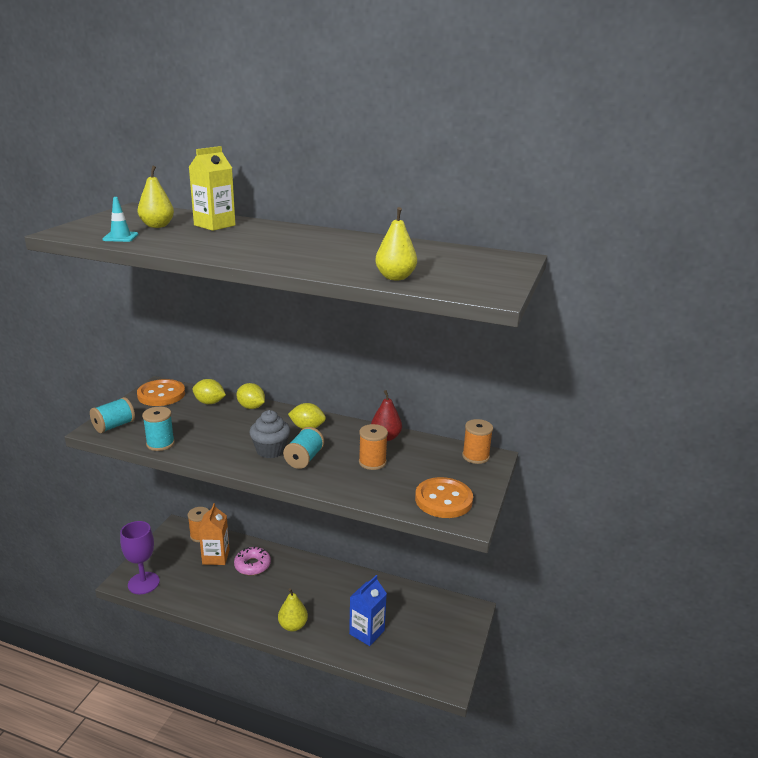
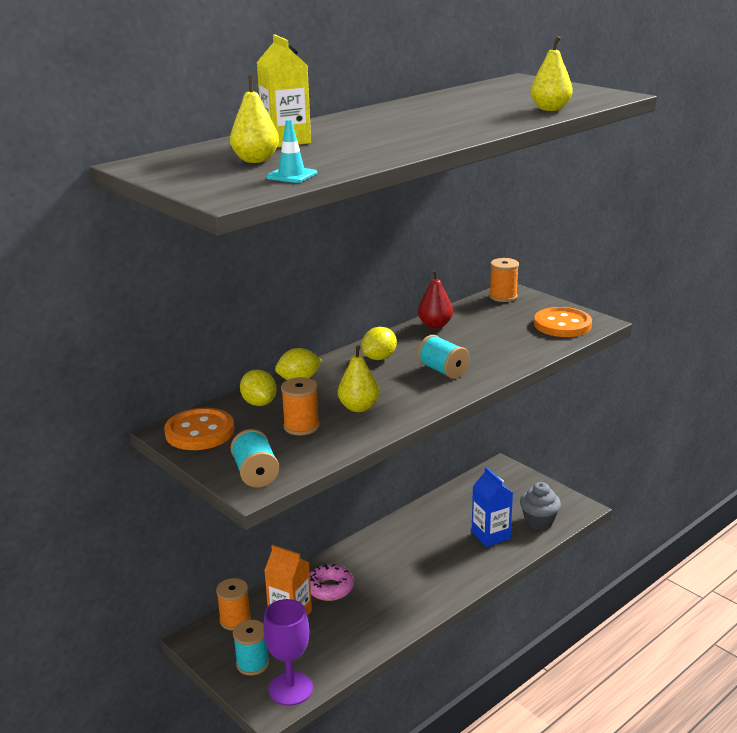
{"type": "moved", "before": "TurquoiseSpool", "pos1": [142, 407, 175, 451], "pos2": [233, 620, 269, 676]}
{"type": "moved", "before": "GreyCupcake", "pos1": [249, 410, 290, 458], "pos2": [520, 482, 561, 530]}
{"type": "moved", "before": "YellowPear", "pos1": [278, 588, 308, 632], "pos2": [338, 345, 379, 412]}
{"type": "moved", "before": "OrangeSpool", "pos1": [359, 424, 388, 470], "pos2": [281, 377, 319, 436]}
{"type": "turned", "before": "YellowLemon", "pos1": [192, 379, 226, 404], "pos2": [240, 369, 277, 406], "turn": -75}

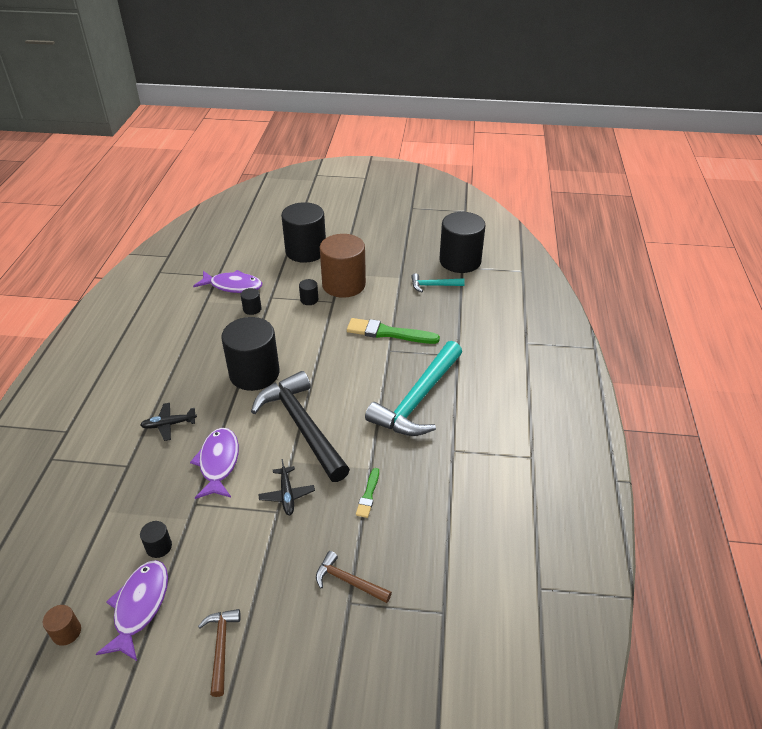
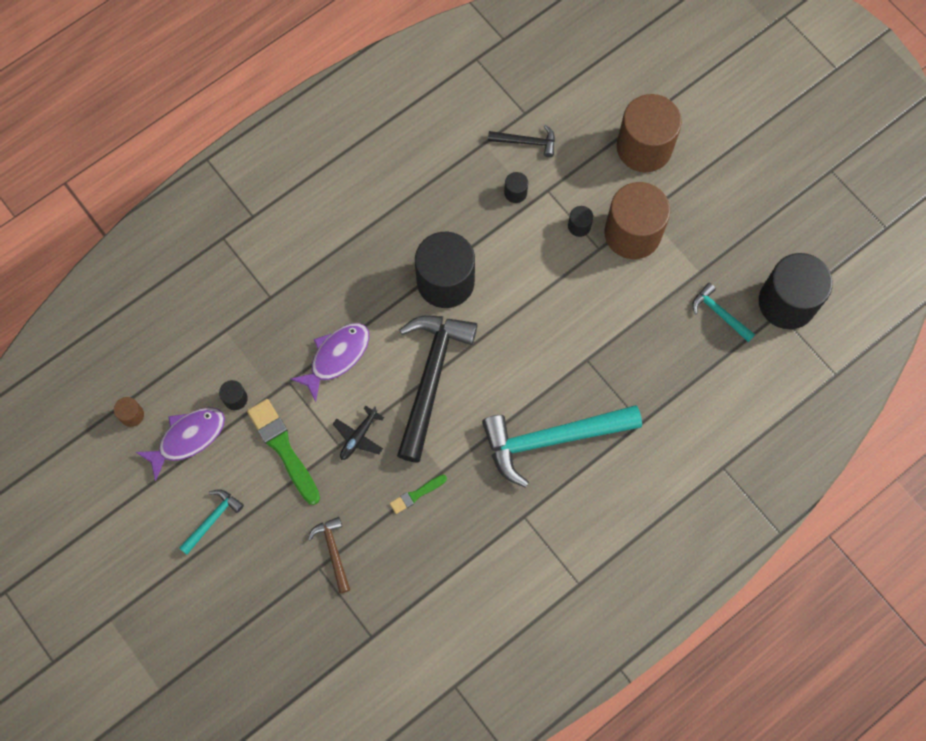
{"type": "removed", "before": "BlackPlane", "pos1": [140, 403, 197, 441]}
{"type": "moved", "before": "GreenBrush", "pos1": [347, 318, 440, 344], "pos2": [247, 399, 320, 505]}
{"type": "replaced", "before": "PurpleFish", "after": "BlackHammer", "pos1": [193, 270, 262, 293], "pos2": [488, 125, 555, 157]}
{"type": "recoloured", "before": "BrownHammer", "after": "TurquoiseHammer", "pos1": [198, 609, 241, 697], "pos2": [179, 489, 244, 555]}
{"type": "recoloured", "before": "BlackCylinder", "after": "BrownCylinder", "pos1": [281, 202, 326, 263], "pos2": [617, 94, 682, 172]}

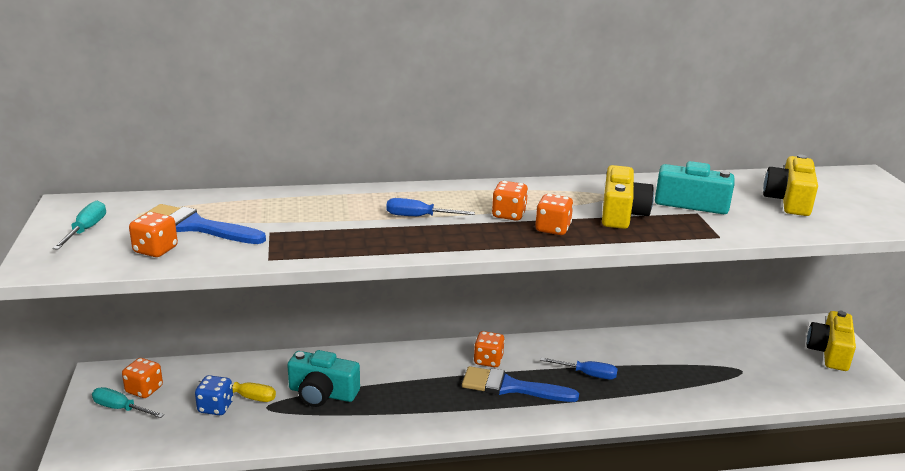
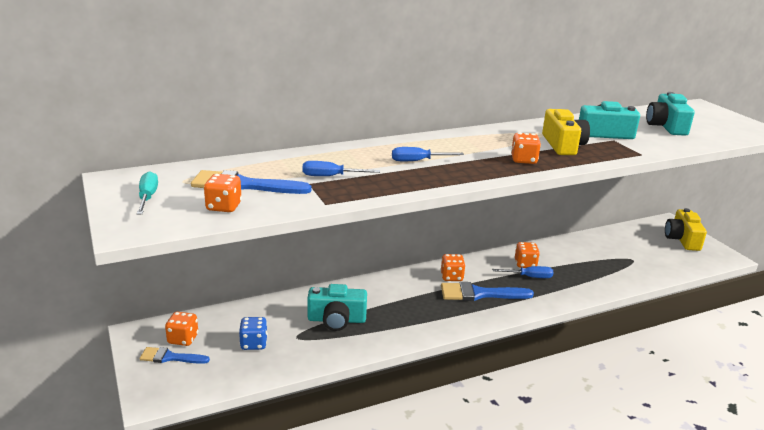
{"type": "removed", "before": "YellowScrewdriver", "pos1": [199, 378, 276, 402]}
{"type": "added", "after": "BlueScrewdriver", "pos2": [302, 161, 380, 176]}
{"type": "moved", "before": "OrangeDice", "pos1": [492, 181, 528, 221], "pos2": [515, 242, 540, 268]}
{"type": "replaced", "before": "TurquoiseScrewdriver", "after": "BlueBrush", "pos1": [92, 387, 164, 418], "pos2": [140, 347, 210, 364]}
{"type": "recoloured", "before": "YellowCamera", "after": "TurquoiseCamera", "pos1": [763, 154, 818, 216], "pos2": [646, 92, 695, 136]}

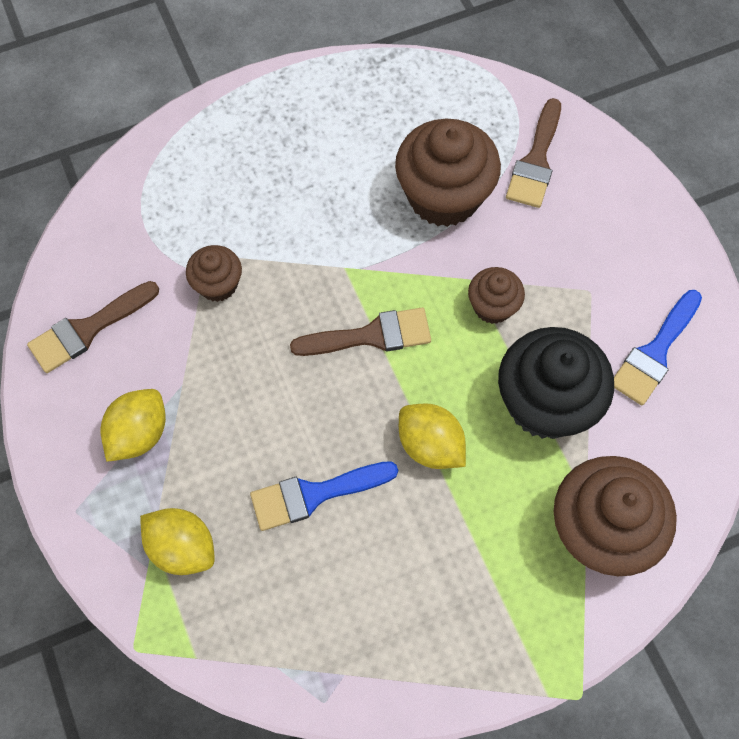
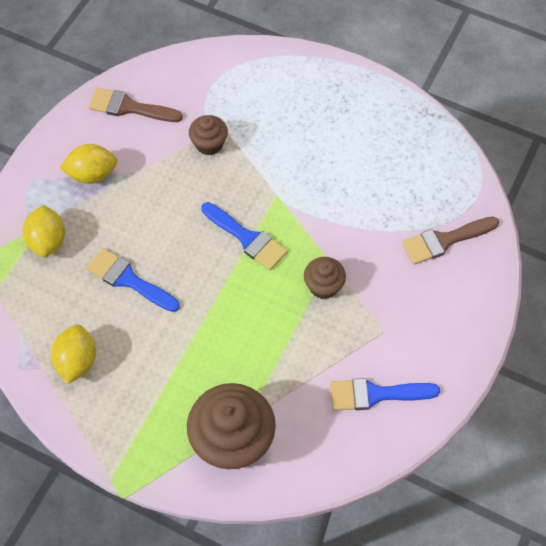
{"type": "removed", "before": "BrownCupcake", "pos1": [395, 119, 501, 227]}
{"type": "removed", "before": "BlackCupcake", "pos1": [498, 327, 614, 439]}
{"type": "moved", "before": "YellowLemon", "pos1": [399, 404, 466, 469], "pos2": [51, 325, 96, 384]}
{"type": "recoloured", "before": "BrownBrush", "after": "BlueBrush", "pos1": [290, 308, 431, 356], "pos2": [201, 202, 288, 270]}

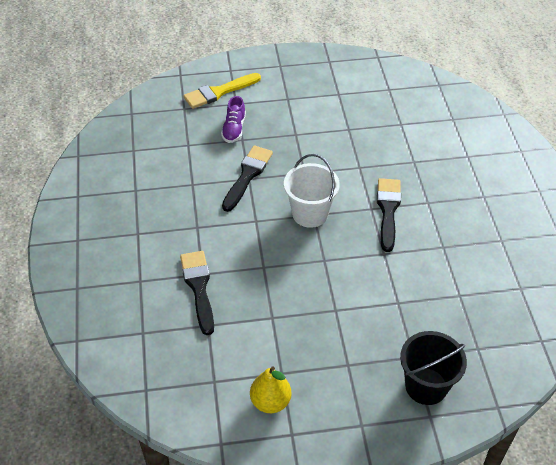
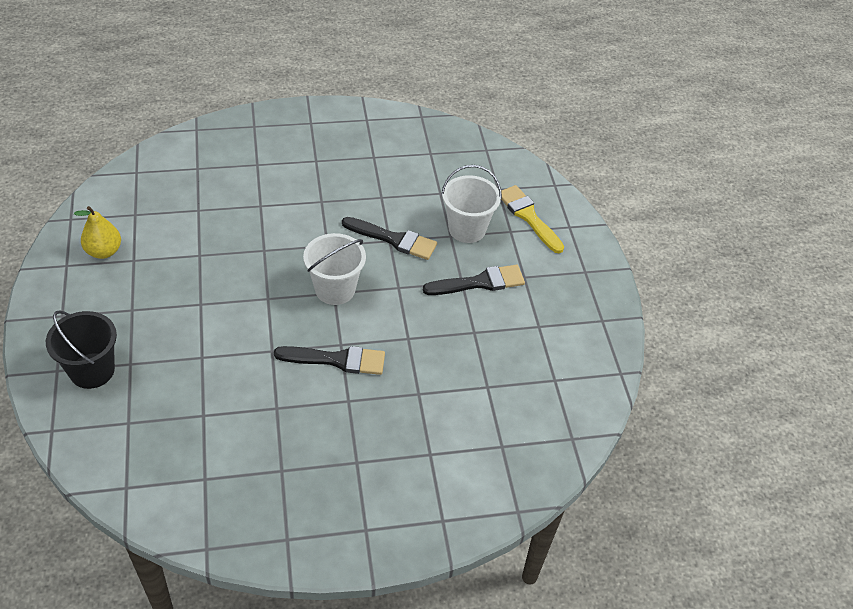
{"type": "moved", "before": "BlackBrush", "pos1": [180, 251, 214, 335], "pos2": [423, 265, 525, 295]}
{"type": "replaced", "before": "PurpleShoe", "after": "WhiteBucket", "pos1": [221, 96, 246, 143], "pos2": [441, 165, 502, 243]}

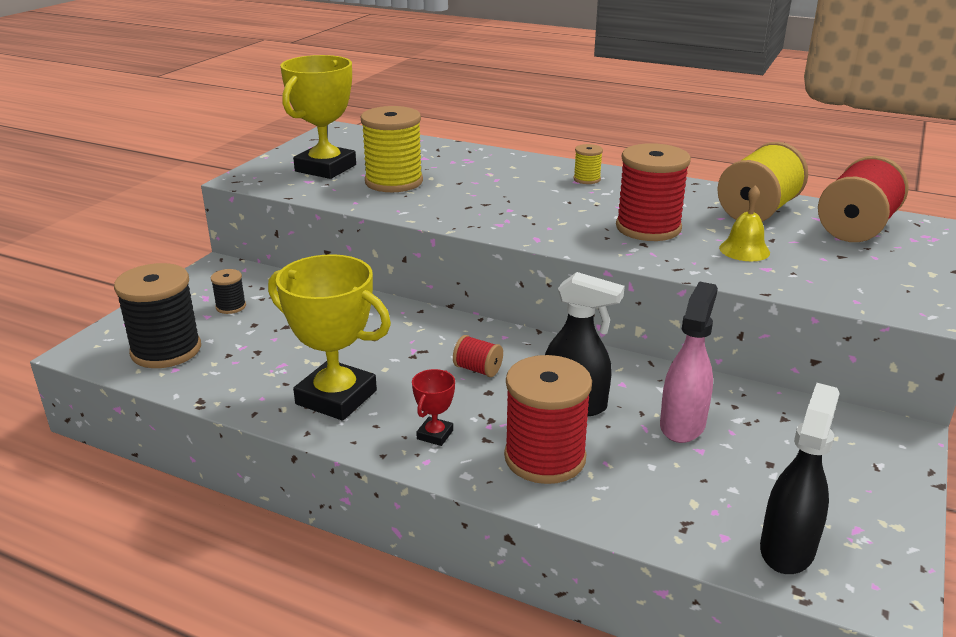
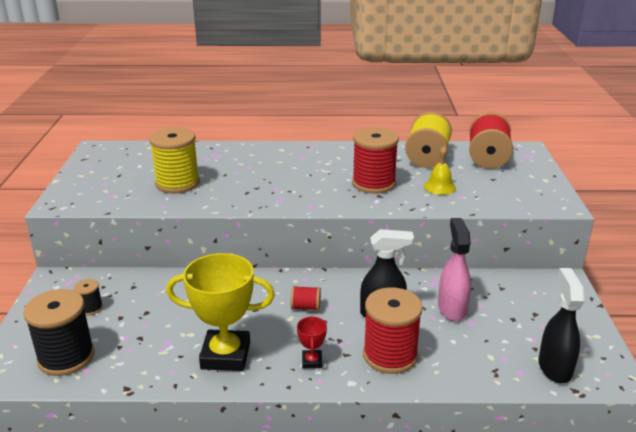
{"type": "removed", "before": "YellowTrophy", "pos1": [280, 55, 356, 179]}
{"type": "removed", "before": "YellowSpool", "pos1": [573, 144, 603, 184]}

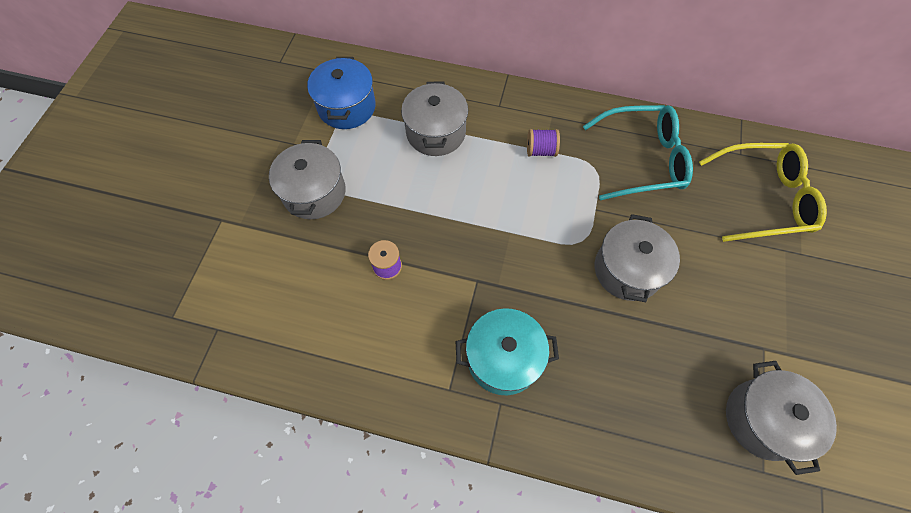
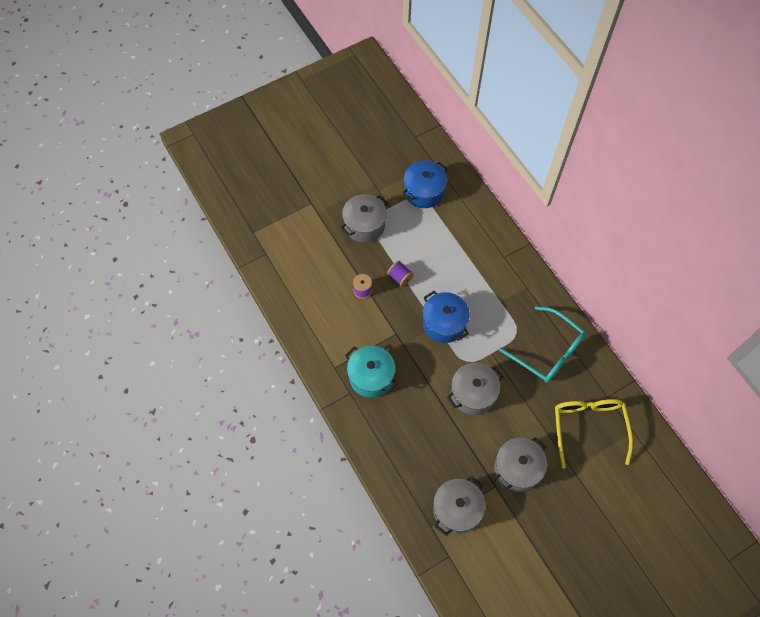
{"type": "added", "after": "BluePot", "pos2": [423, 291, 470, 343]}
{"type": "moved", "before": "GreyPot", "pos1": [401, 82, 468, 156], "pos2": [494, 437, 547, 492]}
{"type": "moved", "before": "PurpleSpool", "pos1": [527, 129, 560, 157], "pos2": [387, 261, 414, 287]}
{"type": "turned", "before": "YellowGlasses", "pos1": [699, 143, 827, 242], "pos2": [555, 399, 633, 469], "turn": -135}

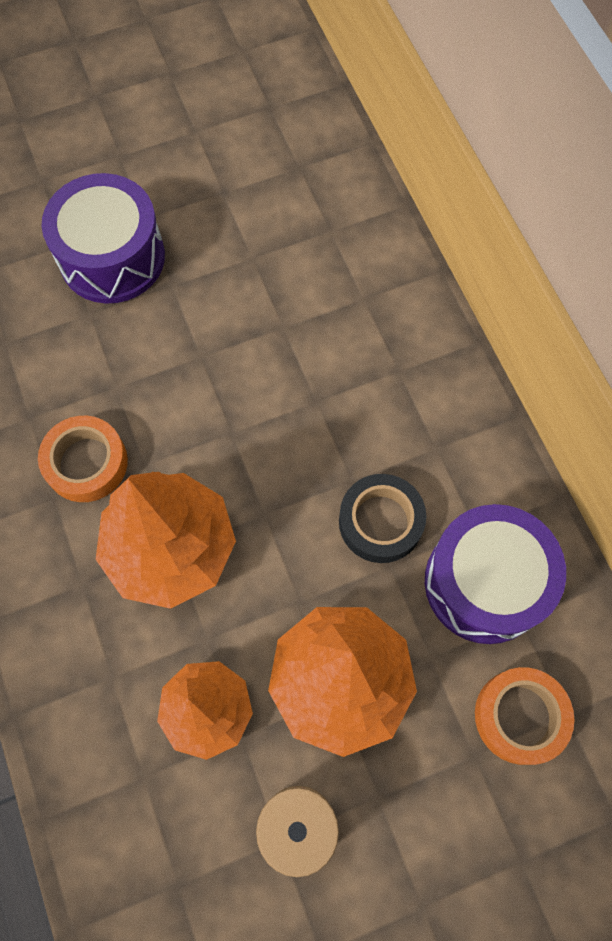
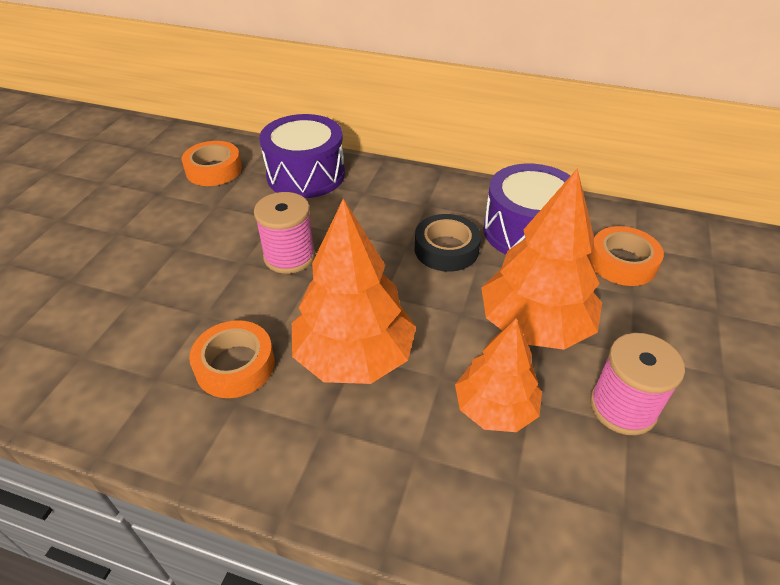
{"type": "added", "after": "OrangeTape", "pos2": [182, 141, 242, 186]}
{"type": "added", "after": "PinkSpool", "pos2": [254, 192, 315, 274]}
{"type": "moved", "before": "PurpleDrum", "pos1": [42, 173, 165, 304], "pos2": [259, 114, 345, 198]}

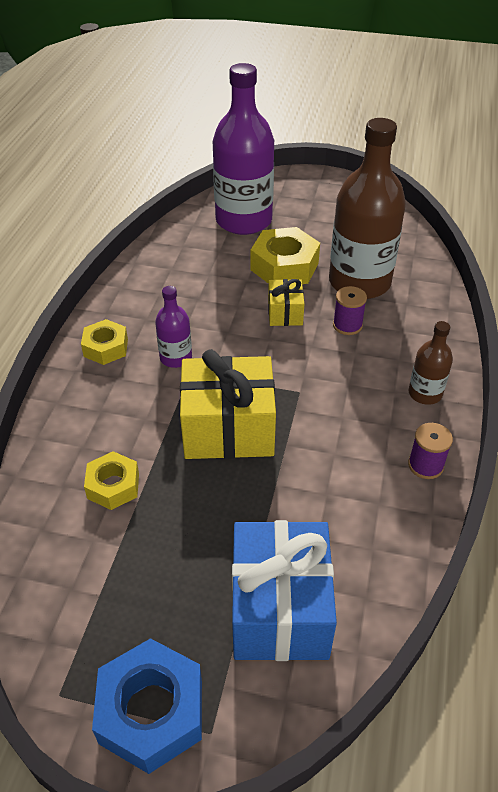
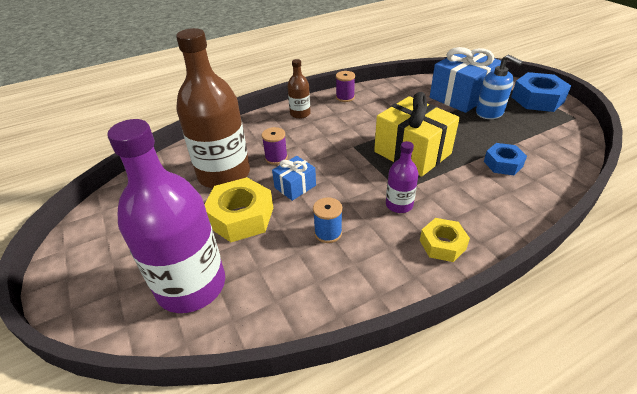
{"type": "added", "after": "BlueSpool", "pos2": [313, 198, 342, 243]}
{"type": "added", "after": "BlueSoapDispenser", "pos2": [476, 55, 523, 119]}
{"type": "recoloured", "before": "YellowNut", "after": "BlueNut", "pos1": [84, 451, 139, 510], "pos2": [484, 143, 527, 175]}
{"type": "recoloured", "before": "YellowGift", "after": "BlueGift", "pos1": [268, 279, 304, 326], "pos2": [272, 156, 316, 201]}

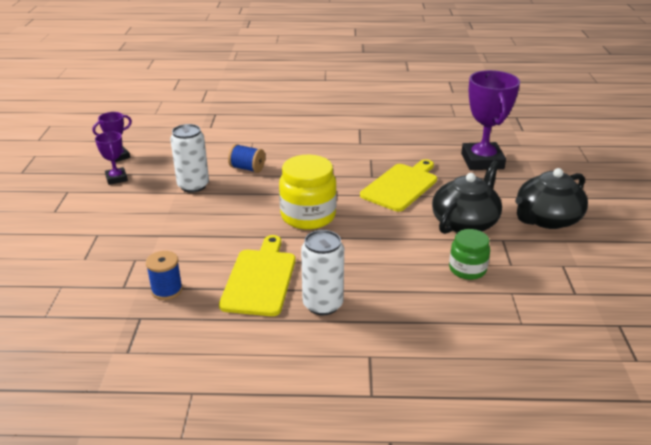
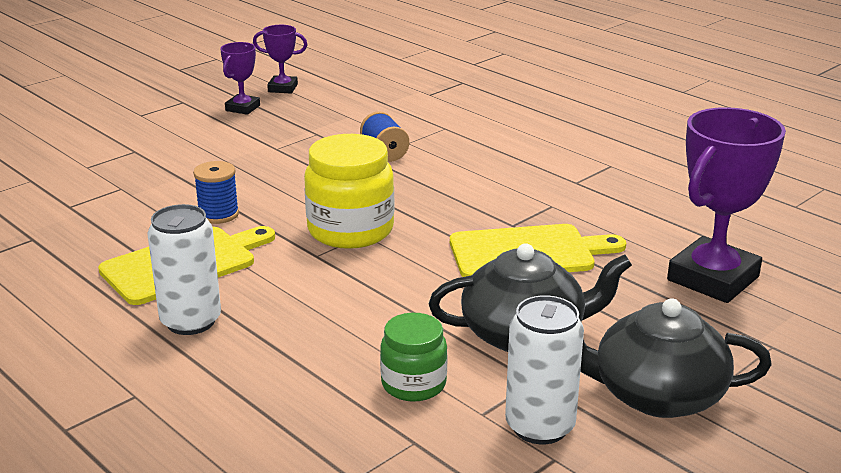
{"type": "moved", "before": "BlueSpool", "pos1": [146, 251, 183, 300], "pos2": [193, 161, 239, 224]}
{"type": "moved", "before": "WhiteCan", "pos1": [170, 124, 209, 193], "pos2": [505, 295, 584, 444]}

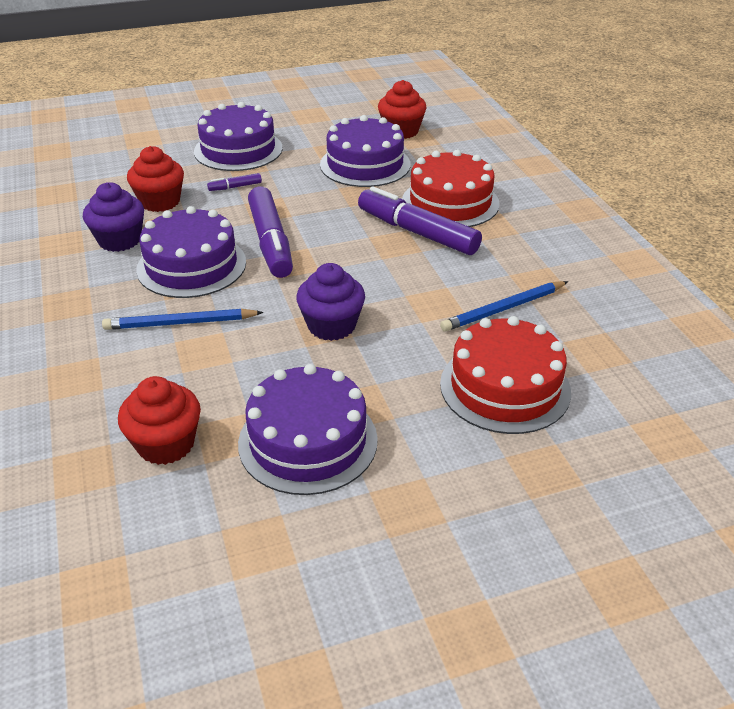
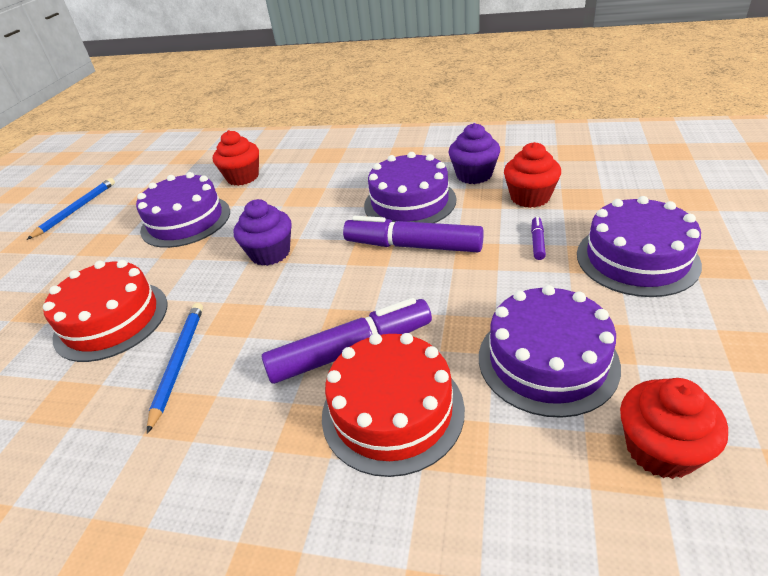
{"type": "moved", "before": "BluePencil", "pos1": [102, 309, 264, 330], "pos2": [27, 178, 115, 240]}

